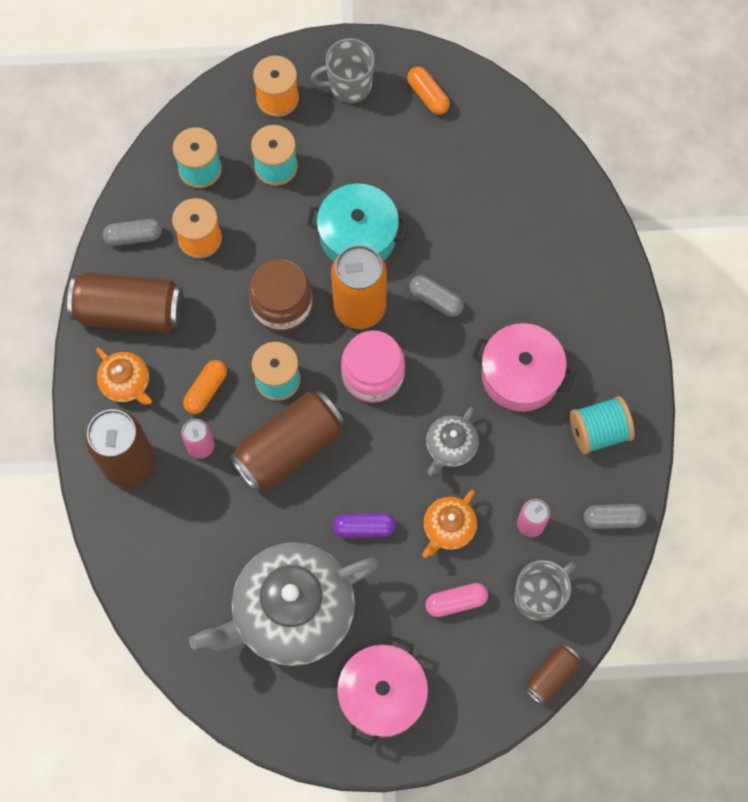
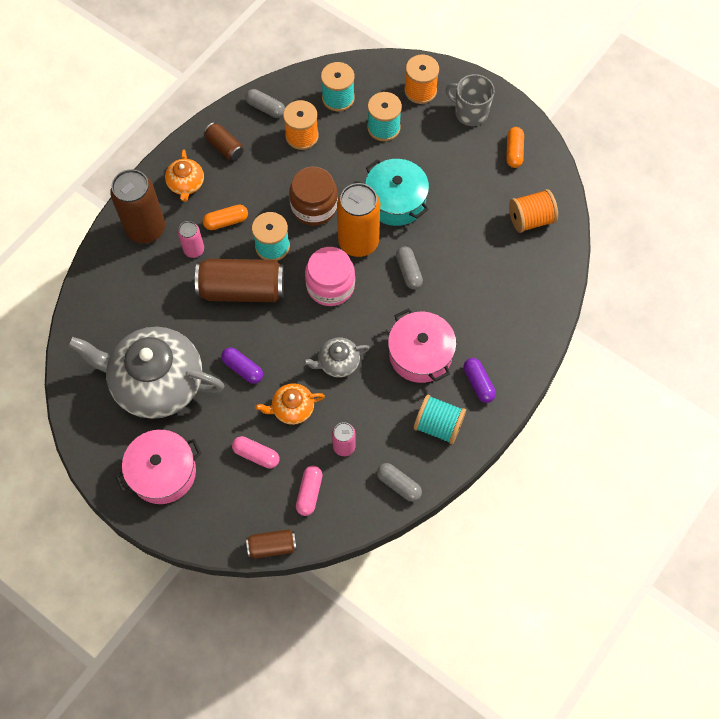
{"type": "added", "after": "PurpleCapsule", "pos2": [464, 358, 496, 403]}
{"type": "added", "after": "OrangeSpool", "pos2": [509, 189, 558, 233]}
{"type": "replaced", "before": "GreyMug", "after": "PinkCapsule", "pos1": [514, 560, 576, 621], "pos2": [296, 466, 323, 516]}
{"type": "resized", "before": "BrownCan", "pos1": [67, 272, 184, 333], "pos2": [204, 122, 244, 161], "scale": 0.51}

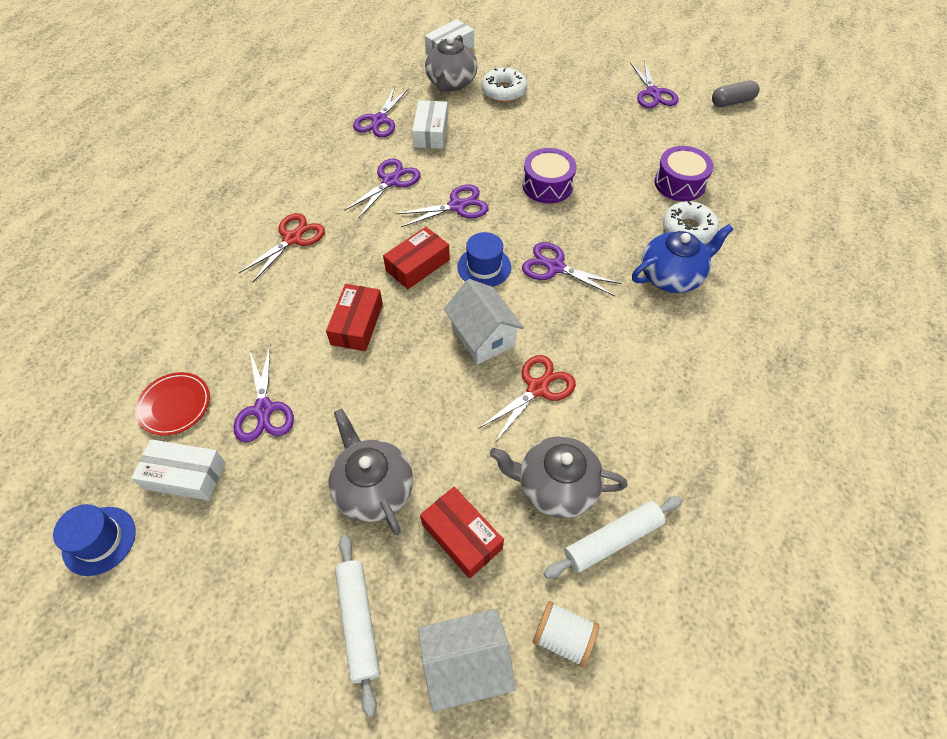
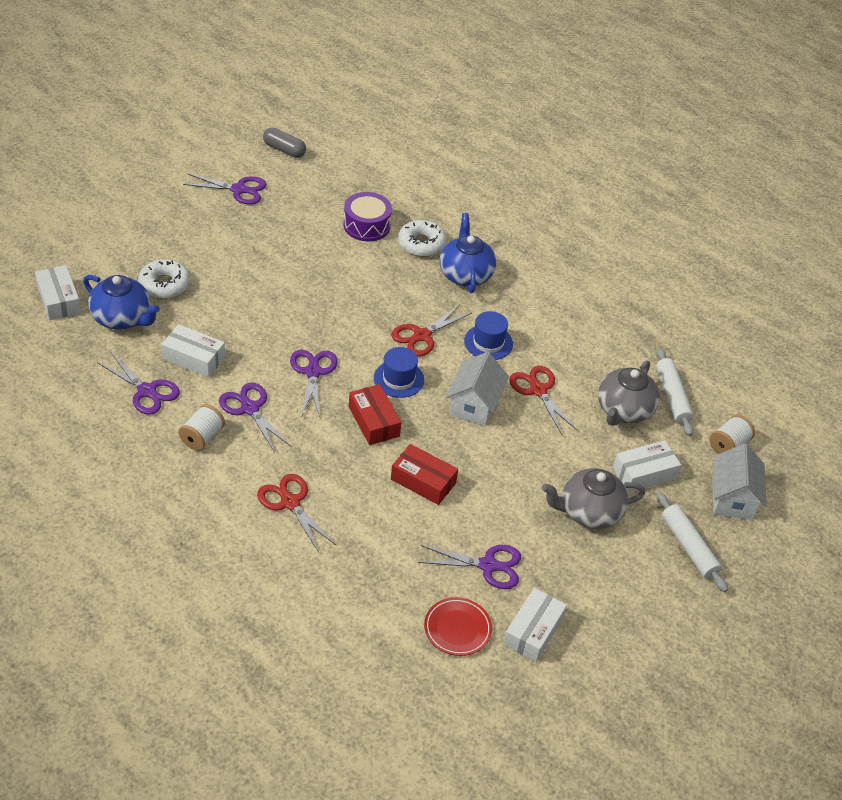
{"type": "removed", "before": "PurpleDrum", "pos1": [523, 148, 576, 204]}
{"type": "added", "after": "WhiteSpool", "pos2": [178, 404, 225, 451]}
{"type": "moved", "before": "BlueHat", "pos1": [53, 504, 136, 576], "pos2": [464, 311, 513, 360]}
{"type": "recoloured", "before": "RedBox", "after": "WhiteBox", "pos1": [420, 487, 504, 579], "pos2": [613, 440, 681, 492]}
{"type": "recoloured", "before": "GreyTeapot", "after": "BlueTeapot", "pos1": [425, 35, 478, 92], "pos2": [83, 275, 160, 330]}
{"type": "recoloured", "before": "PurpleScissors", "after": "RedScissors", "pos1": [522, 242, 622, 296], "pos2": [391, 305, 472, 357]}
{"type": "turned", "before": "WhiteRollingPin", "pos1": [335, 535, 380, 717], "pos2": [656, 492, 728, 592], "turn": 60}
{"type": "turned", "before": "WhiteHouse", "pos1": [444, 279, 524, 364], "pos2": [446, 352, 509, 426], "turn": -60}
{"type": "turned", "before": "GreyCapsule", "pos1": [712, 81, 759, 107], "pos2": [263, 128, 306, 158], "turn": -60}

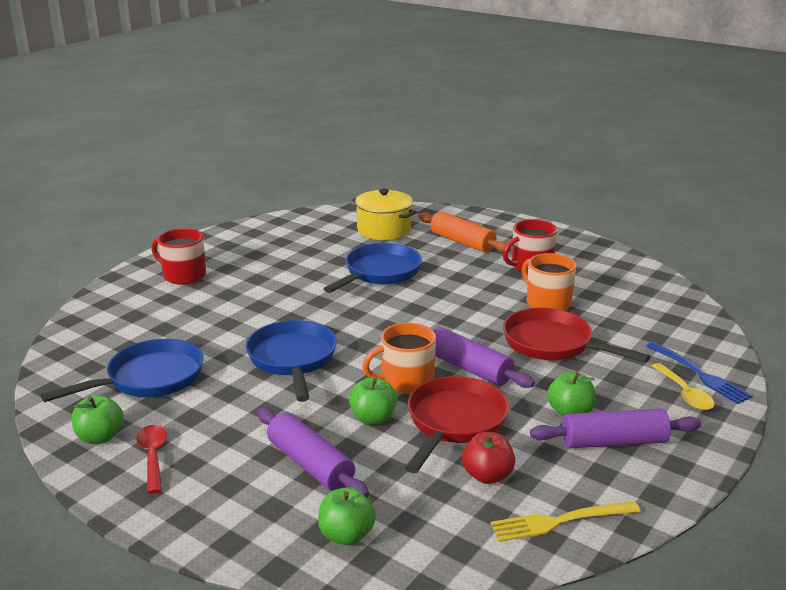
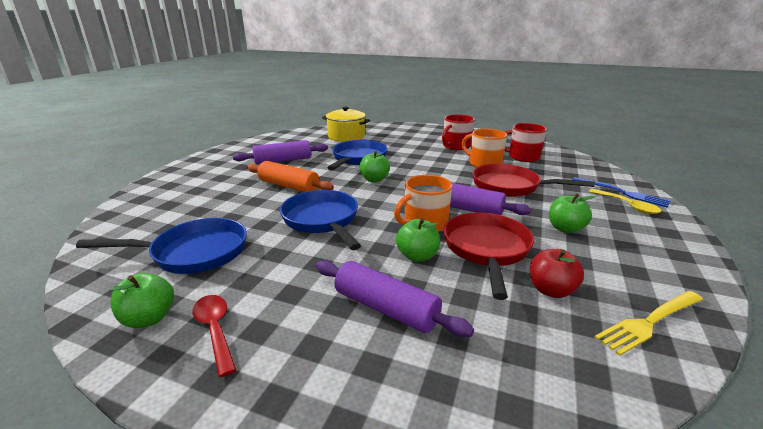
{"type": "moved", "before": "RedMug", "pos1": [151, 228, 206, 285], "pos2": [505, 123, 547, 162]}
{"type": "moved", "before": "GreenApple", "pos1": [318, 487, 376, 545], "pos2": [360, 151, 390, 182]}
{"type": "moved", "before": "OrangeRollingPin", "pos1": [418, 212, 511, 253], "pos2": [247, 161, 334, 192]}
{"type": "moved", "before": "PurpleRollingPin", "pos1": [530, 409, 701, 448], "pos2": [233, 140, 328, 165]}
{"type": "turned", "before": "BluePan", "pos1": [40, 339, 204, 402], "pos2": [76, 218, 247, 274], "turn": 45}

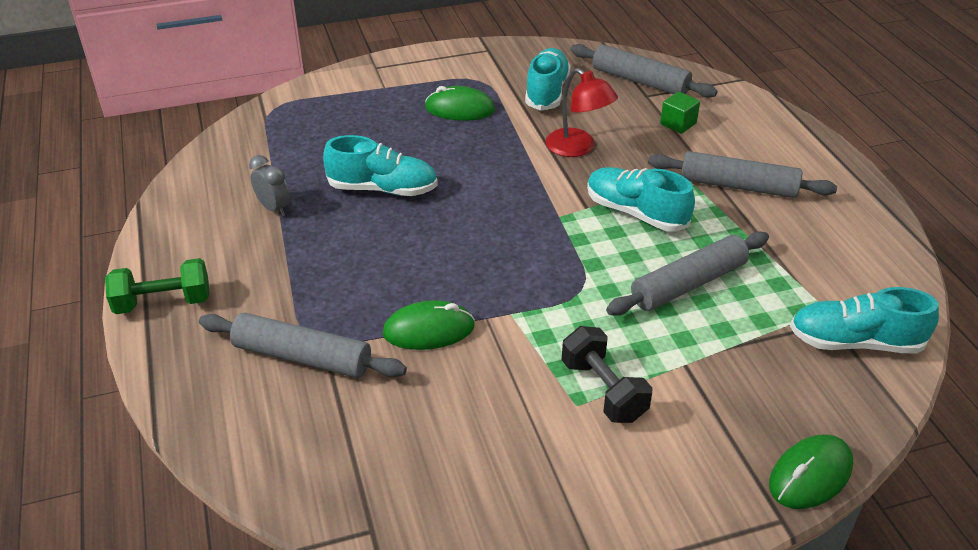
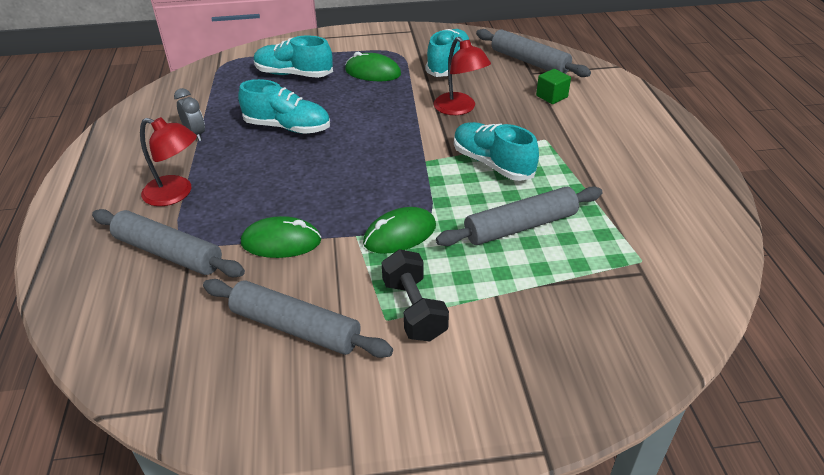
{"type": "removed", "before": "GreenDumbbell", "pos1": [105, 258, 210, 314]}
{"type": "added", "after": "RedLamp", "pos2": [140, 117, 197, 206]}
{"type": "moved", "before": "GreyRollingPin", "pos1": [648, 151, 837, 198], "pos2": [203, 279, 393, 358]}
{"type": "moved", "before": "GreenMouse", "pos1": [769, 434, 853, 509], "pos2": [363, 207, 436, 254]}
{"type": "moved", "before": "TurquoiseShoe", "pos1": [790, 287, 939, 354], "pos2": [254, 35, 333, 78]}

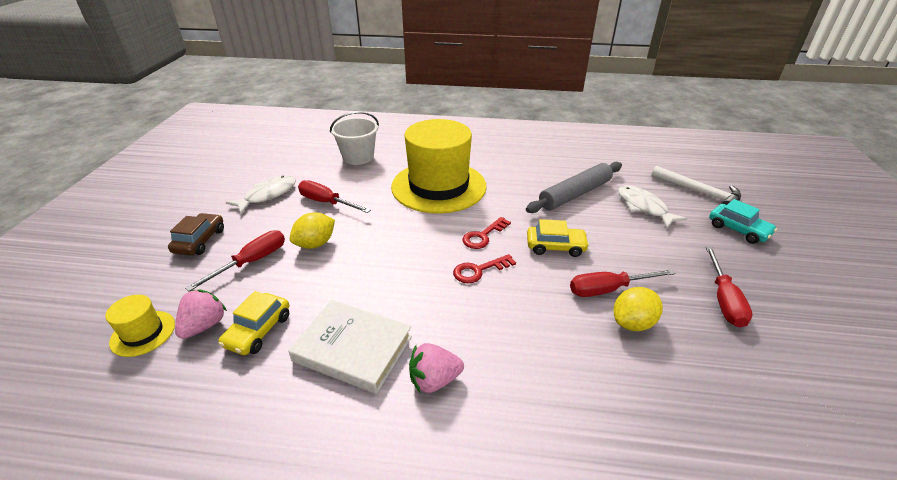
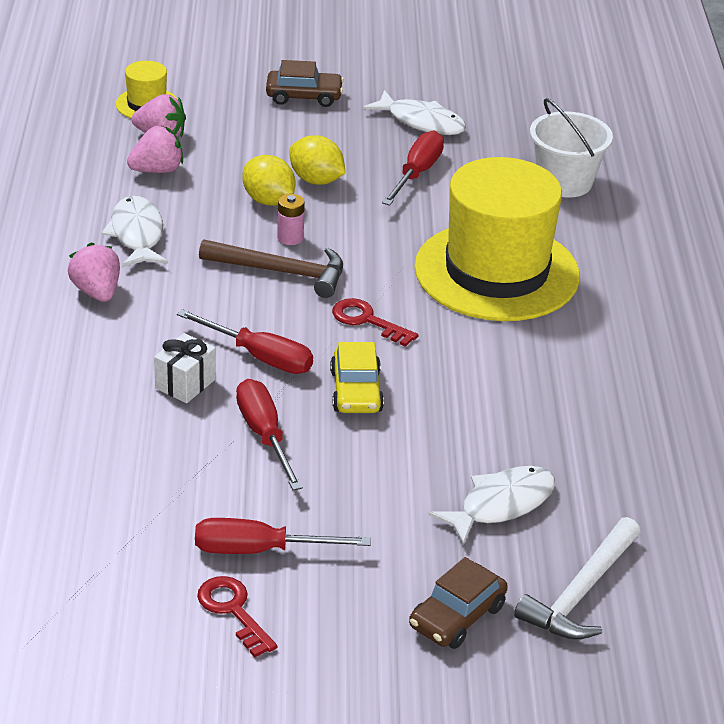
{"type": "removed", "before": "GreyRollingPin", "pos1": [526, 162, 622, 213]}
{"type": "added", "after": "WhiteGift", "pos2": [154, 333, 216, 403]}
{"type": "added", "after": "BrownHammer", "pos2": [199, 239, 343, 298]}
{"type": "added", "after": "PinkBattery", "pos2": [277, 194, 305, 245]}
{"type": "moved", "before": "RedScrewdriver", "pos1": [185, 230, 285, 291], "pos2": [177, 309, 313, 374]}
{"type": "moved", "before": "RedKey", "pos1": [453, 254, 516, 283], "pos2": [197, 576, 277, 657]}
{"type": "moved", "before": "YellowLemon", "pos1": [614, 287, 663, 331], "pos2": [242, 155, 296, 205]}
{"type": "replaced", "before": "YellowCar", "after": "PinkStrawberry", "pos1": [218, 291, 289, 355], "pos2": [127, 126, 183, 173]}
{"type": "replaced", "before": "WhiteBook", "after": "WhiteFish", "pos1": [288, 300, 412, 394], "pos2": [101, 196, 168, 268]}
{"type": "recoloured", "before": "TurquoiseCar", "after": "BrownCar", "pos1": [709, 199, 777, 244], "pos2": [409, 557, 508, 649]}

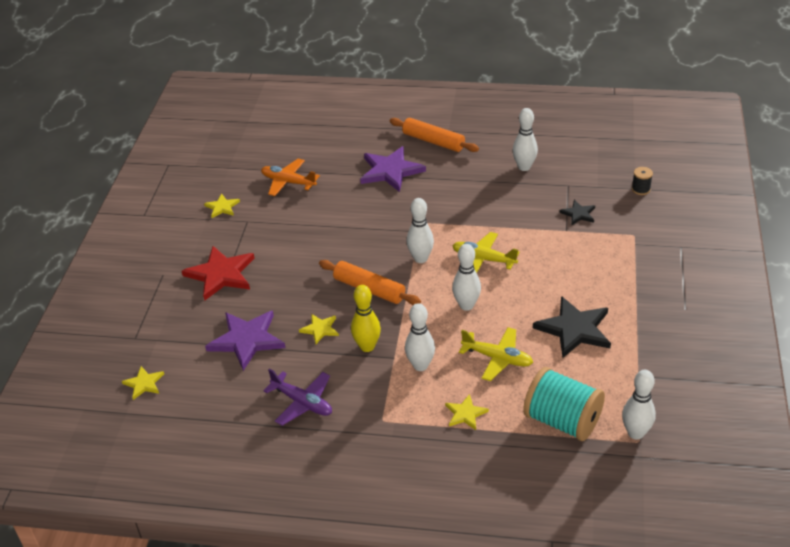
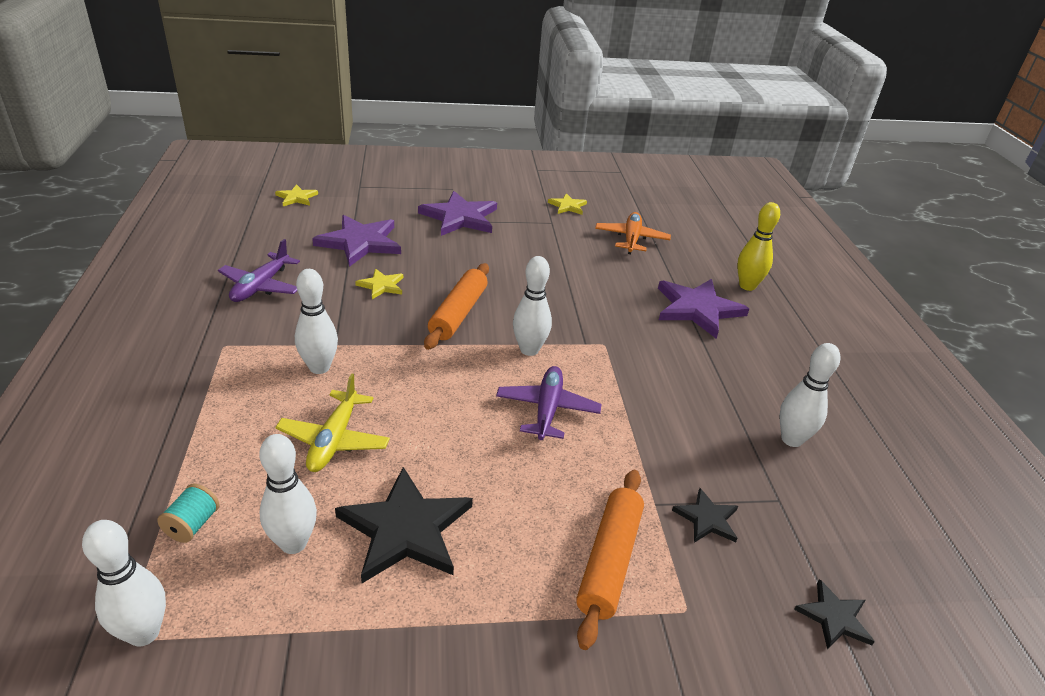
{"type": "removed", "before": "YellowStar", "pos1": [445, 394, 489, 430]}
{"type": "moved", "before": "YellowBowlingPin", "pos1": [351, 285, 381, 352], "pos2": [737, 202, 780, 291]}
{"type": "moved", "before": "OrangeRollingPin", "pos1": [390, 118, 479, 152], "pos2": [576, 470, 644, 650]}
{"type": "moved", "before": "WhiteBowlingPin", "pos1": [452, 244, 481, 311], "pos2": [259, 434, 317, 554]}
{"type": "replaced", "before": "BlackSpool", "after": "BlackStar", "pos1": [632, 167, 653, 195], "pos2": [794, 579, 875, 650]}
{"type": "recoloured", "before": "RedStar", "after": "PurpleStar", "pos1": [182, 246, 255, 301], "pos2": [418, 191, 497, 236]}
{"type": "recoloured", "before": "YellowPlane", "after": "PurplePlane", "pos1": [452, 232, 519, 273], "pos2": [496, 366, 601, 440]}
{"type": "resized", "before": "TurquoiseSpool", "pos1": [523, 367, 605, 441], "pos2": [157, 483, 220, 543], "scale": 0.43}

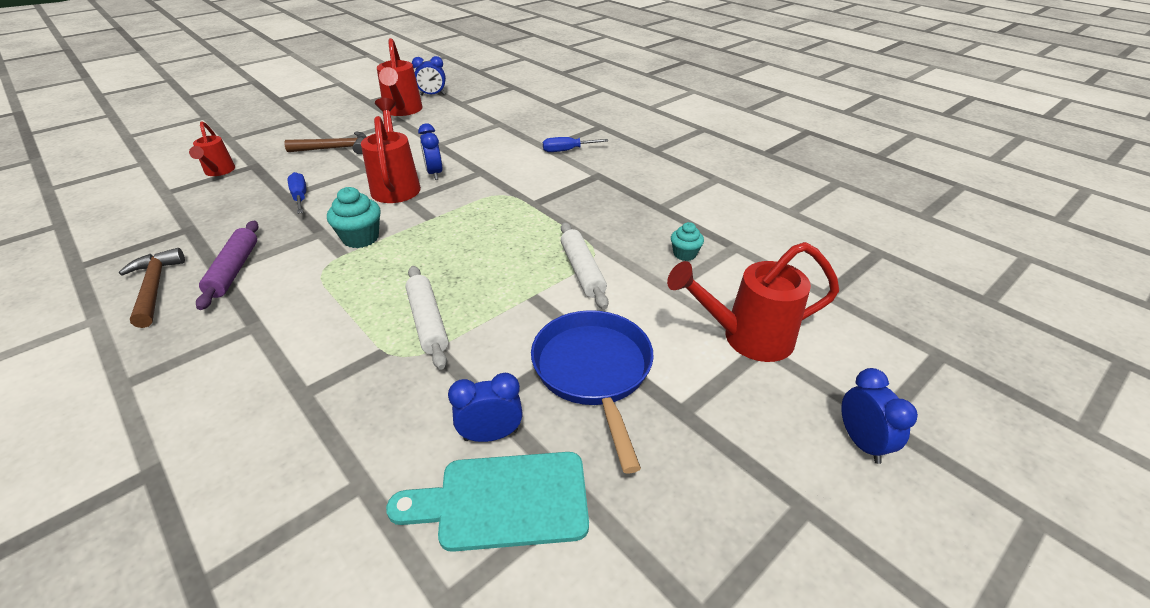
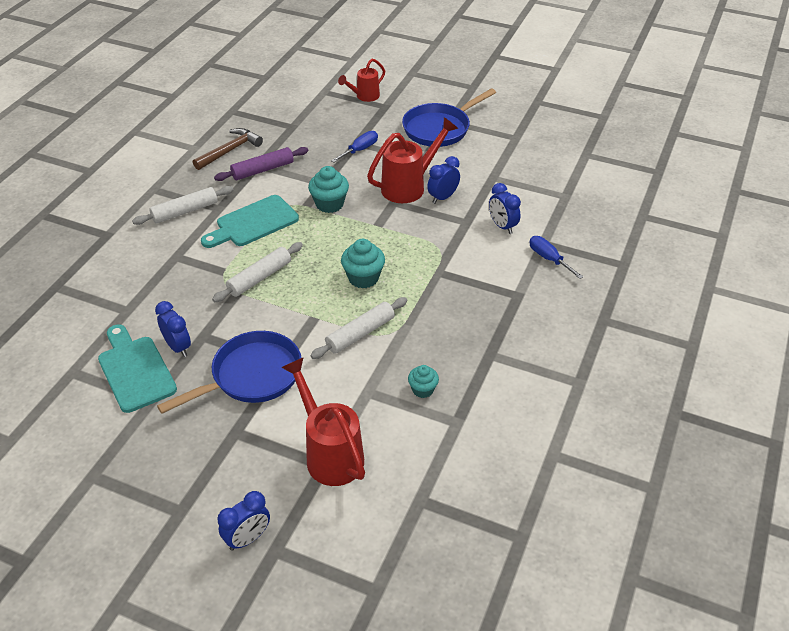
{"type": "removed", "before": "RedWateringCan", "pos1": [377, 38, 423, 116]}
{"type": "added", "after": "WhiteRollingPin", "pos2": [132, 186, 234, 225]}
{"type": "added", "after": "TurquoiseCuttingBoard", "pos2": [201, 195, 299, 248]}
{"type": "added", "after": "TurquoiseCupcake", "pos2": [341, 239, 385, 288]}
{"type": "moved", "before": "BlueClock", "pos1": [412, 56, 446, 96], "pos2": [489, 183, 521, 234]}
{"type": "replaced", "before": "BrownHammer", "after": "BluePan", "pos1": [285, 132, 367, 154], "pos2": [402, 88, 496, 147]}

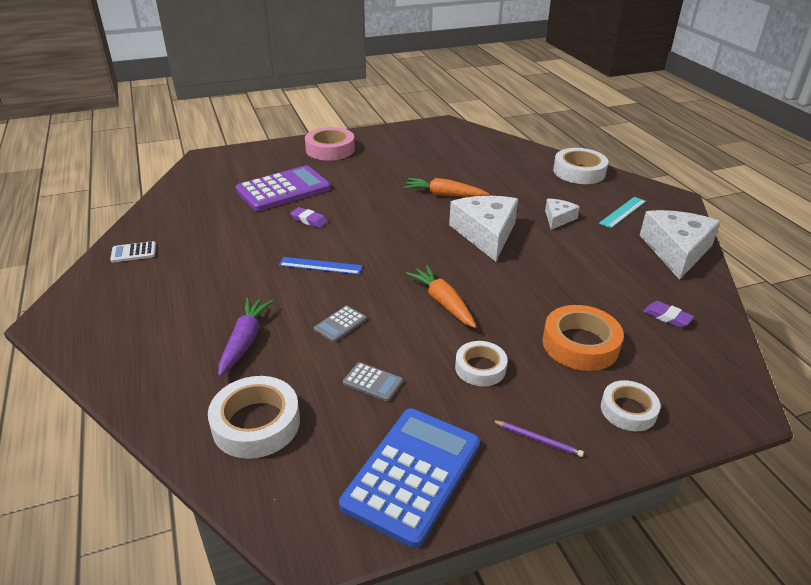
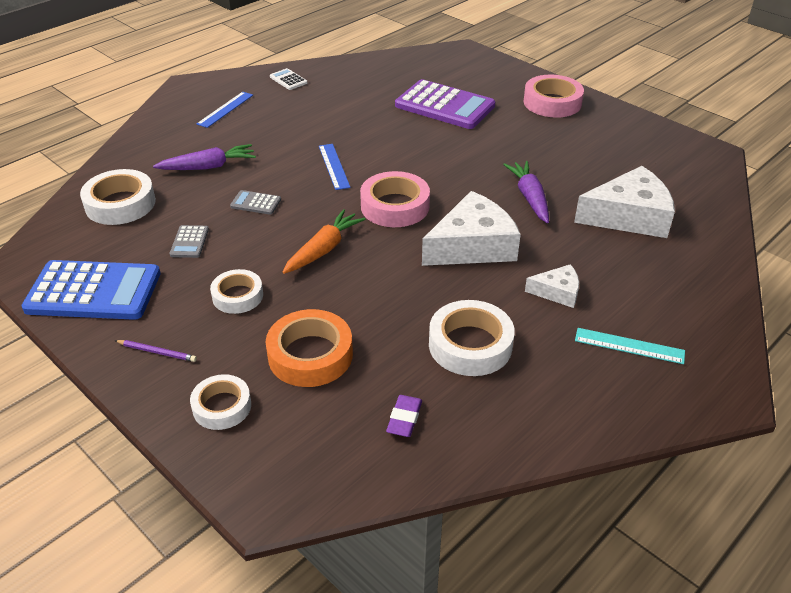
{"type": "removed", "before": "PurpleEraser", "pos1": [290, 207, 328, 228]}
{"type": "added", "after": "BlueRuler", "pos2": [197, 92, 253, 128]}
{"type": "added", "after": "PinkTape", "pos2": [360, 171, 430, 227]}
{"type": "moved", "before": "WhiteTape", "pos1": [553, 148, 609, 184], "pos2": [429, 300, 515, 376]}
{"type": "moved", "before": "WhiteCheese", "pos1": [640, 210, 721, 280], "pos2": [574, 166, 675, 238]}
{"type": "recoloured", "before": "OrangeCarrot", "after": "PurpleCarrot", "pos1": [403, 178, 489, 197], "pos2": [503, 161, 549, 223]}
{"type": "turned", "before": "PurplePencil", "pos1": [492, 420, 584, 457], "pos2": [114, 340, 197, 362], "turn": -75}

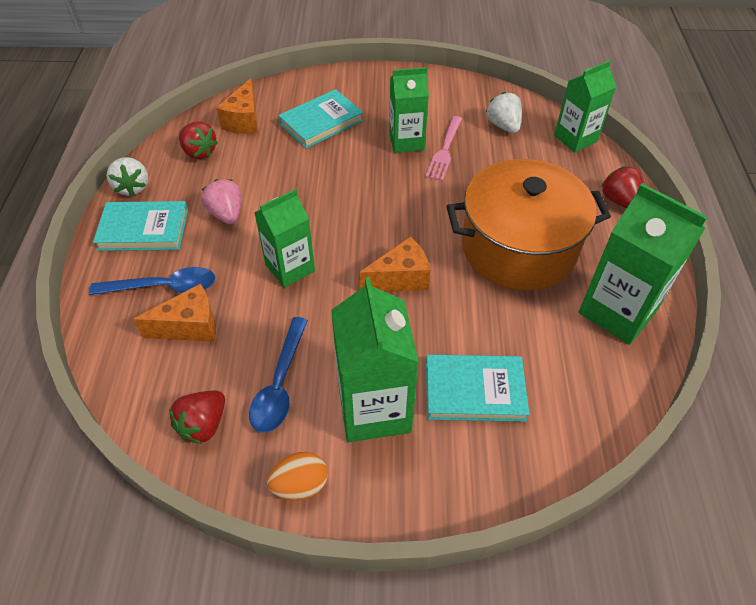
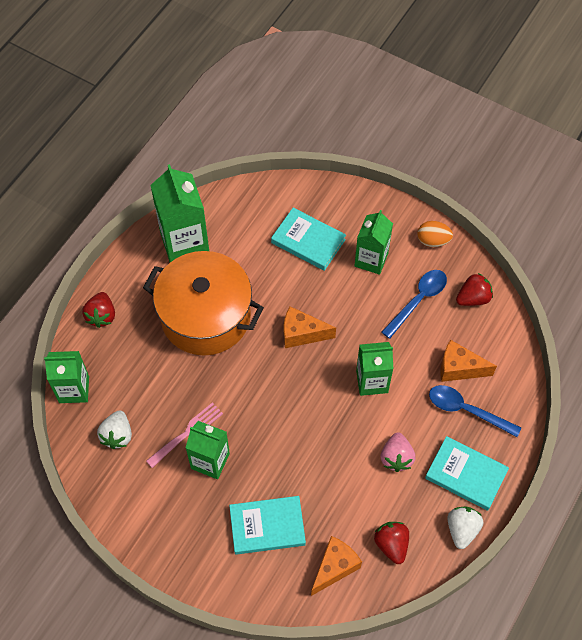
{"type": "resized", "before": "GreenCarton", "pos1": [331, 277, 419, 442], "pos2": [354, 210, 393, 275], "scale": 0.66}

